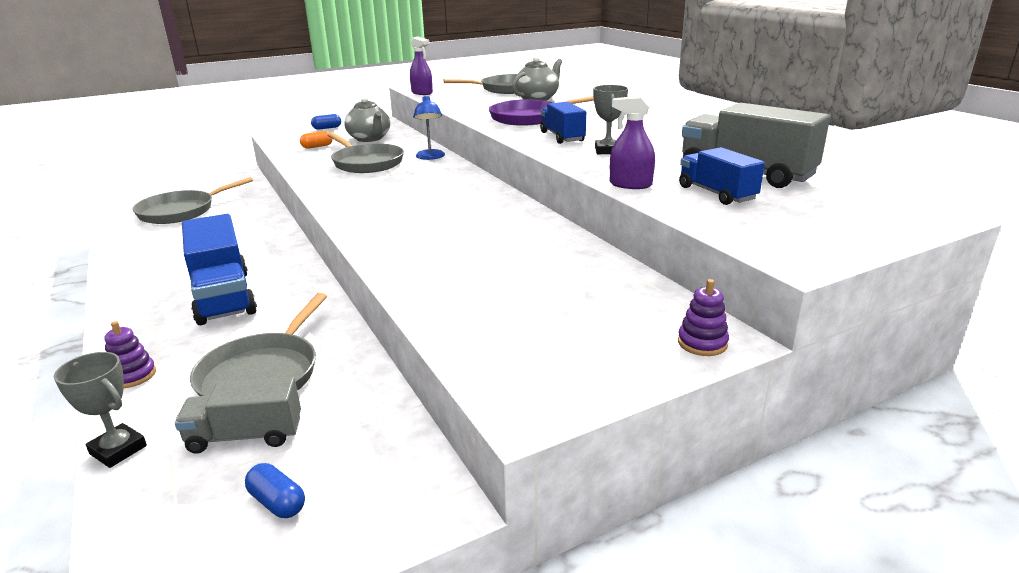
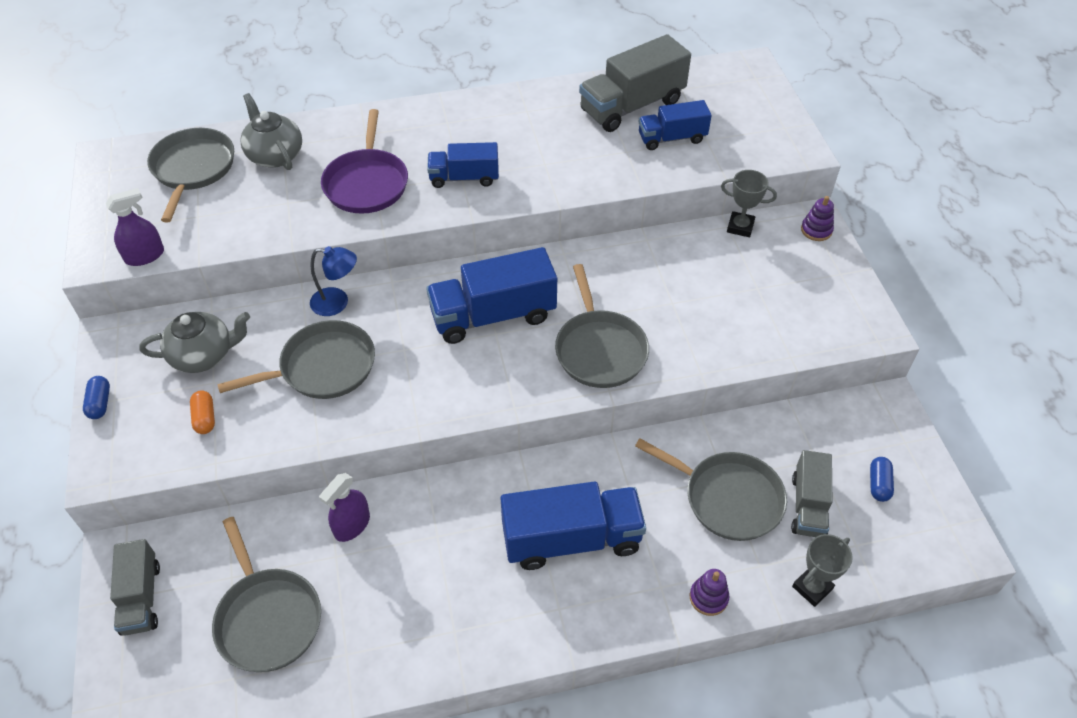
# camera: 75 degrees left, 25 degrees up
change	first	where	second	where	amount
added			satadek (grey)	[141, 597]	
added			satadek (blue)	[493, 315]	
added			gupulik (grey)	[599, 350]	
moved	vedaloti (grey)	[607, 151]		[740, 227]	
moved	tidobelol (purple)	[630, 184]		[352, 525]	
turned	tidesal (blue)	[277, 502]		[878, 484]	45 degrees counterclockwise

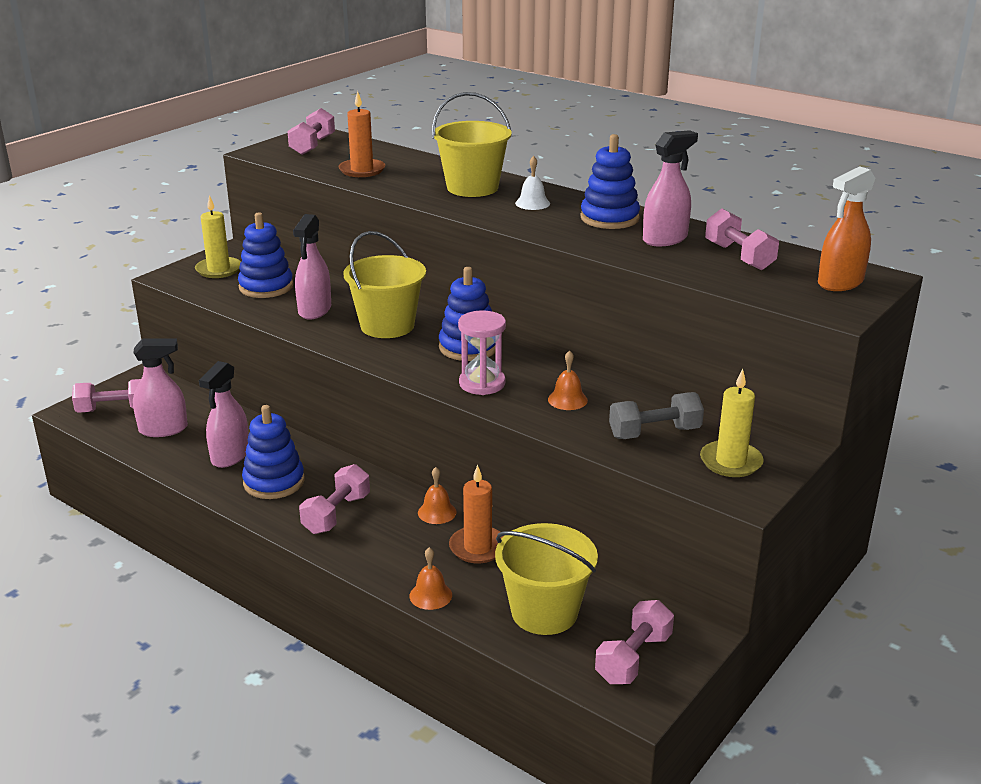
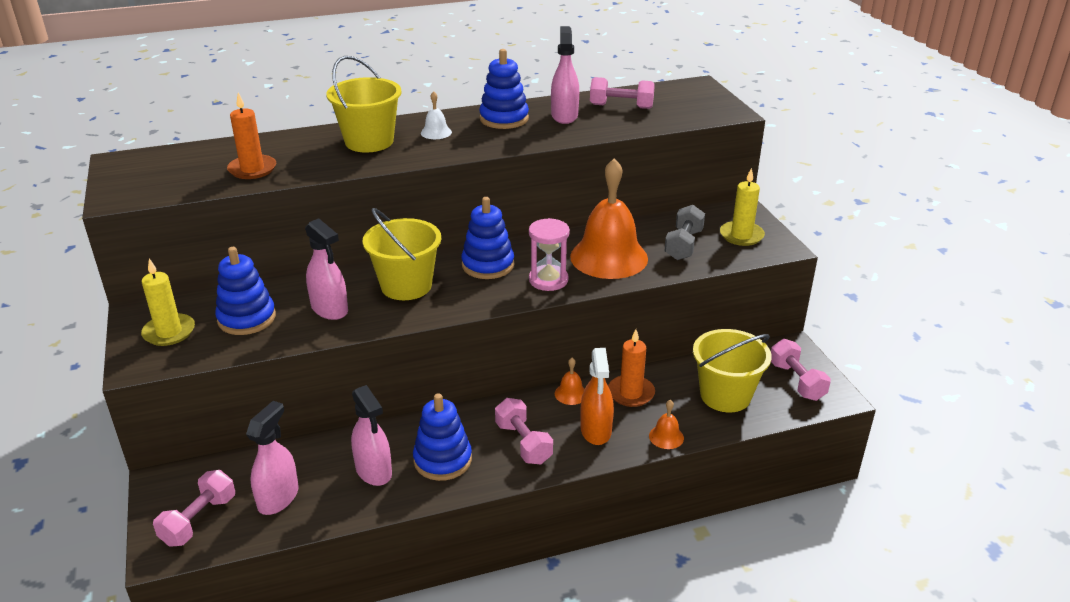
# camera: 55 degrees left, 5 degrees up
change	first	where	second	where	amount
removed	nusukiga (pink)	[312, 146]			
moved	tidobelol (orange)	[840, 283]		[596, 430]	
resized	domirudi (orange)	[567, 400]		[609, 257]	x2.43

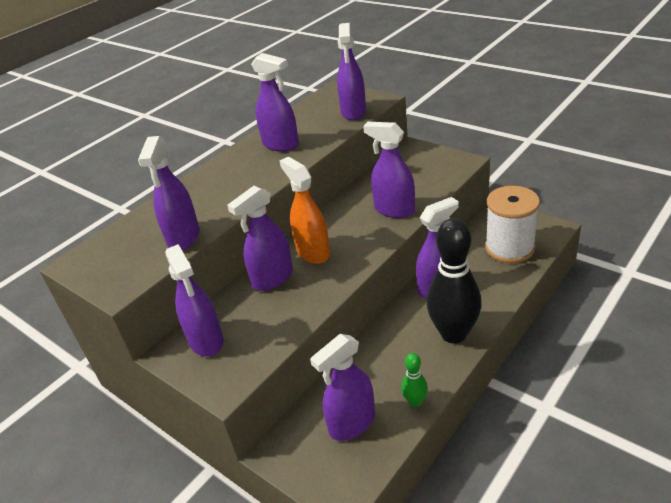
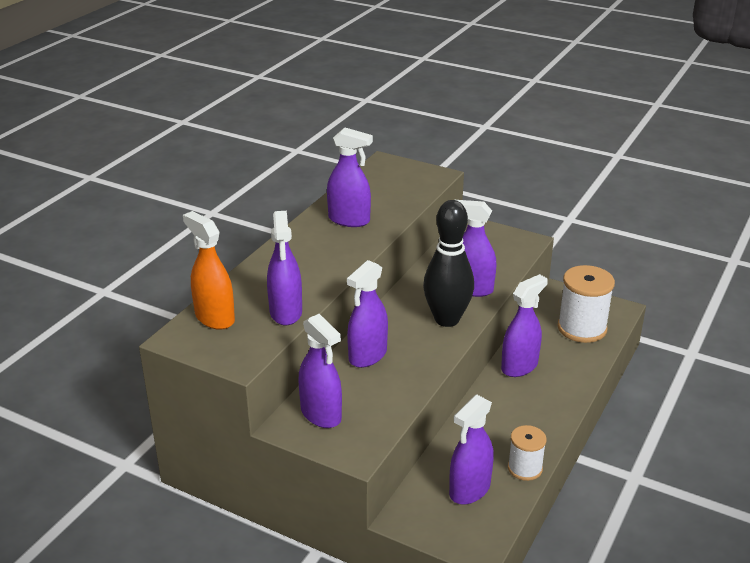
# camera: 15 degrees left, 5 degrees down
change	first	where	second	where	amount
removed	tidobelol (purple)	[353, 112]			
moved	tidobelol (orange)	[313, 252]		[214, 318]	
moved	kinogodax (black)	[453, 334]		[447, 319]	
replaced	kinogodax (green)	[415, 402]	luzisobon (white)	[525, 468]	

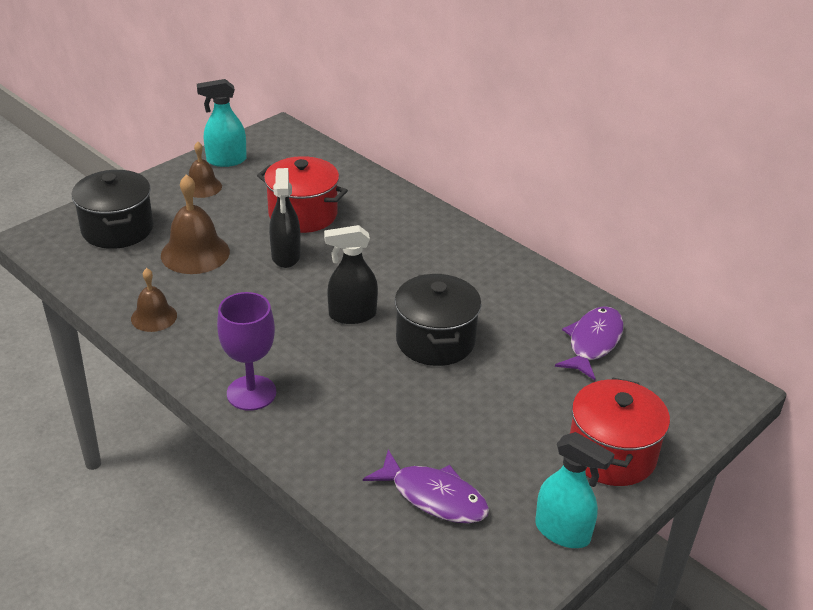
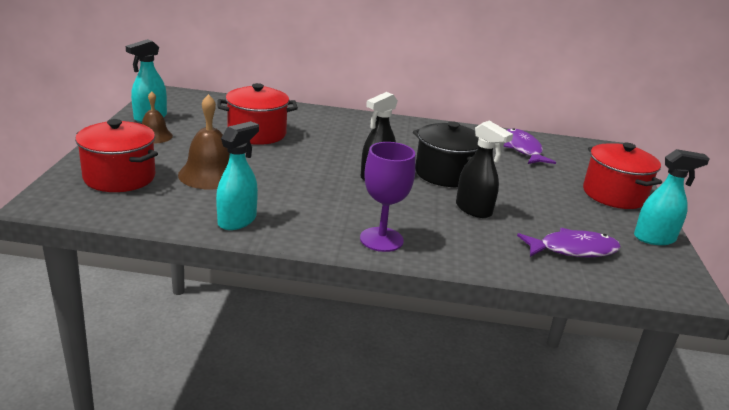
# camera: 40 degrees left, 10 degrees down
change	first	where	second	where	amount
moved	tidobelol (black)	[286, 256]		[474, 210]	
replaced	domirudi (brown)	[154, 317]	tidobelol (turquoise)	[237, 221]	
recoloured	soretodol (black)	[117, 229]	soretodol (red)	[119, 177]	

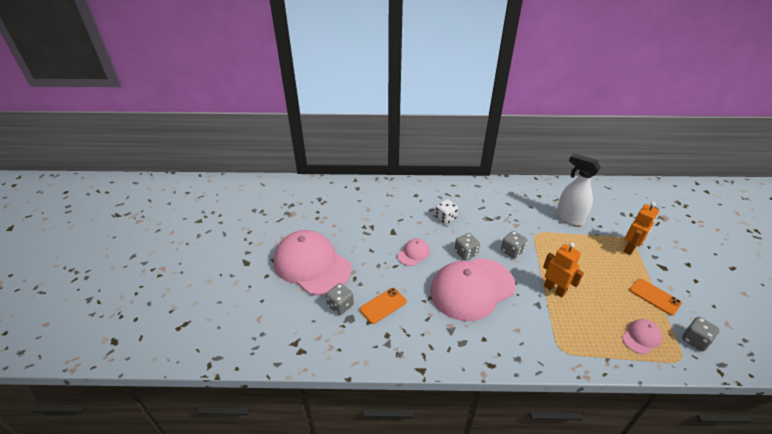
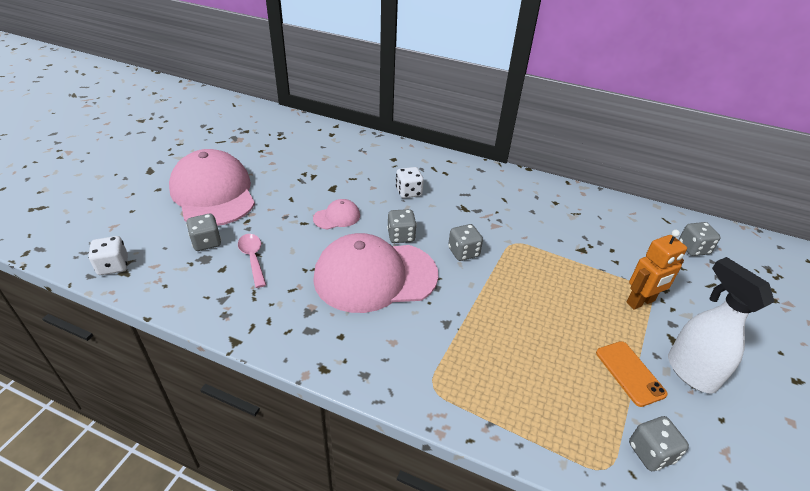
# camera: 20 degrees right, 0 degrees up
change	first	where	second	where	amount
removed	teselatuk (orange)	[554, 289]			
removed	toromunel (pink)	[641, 337]			
added			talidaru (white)	[113, 266]	
added			talidaru (grey)	[693, 248]	
moved	tidobelol (white)	[569, 218]		[690, 371]	
replaced	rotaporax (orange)	[383, 305]	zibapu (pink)	[253, 258]	

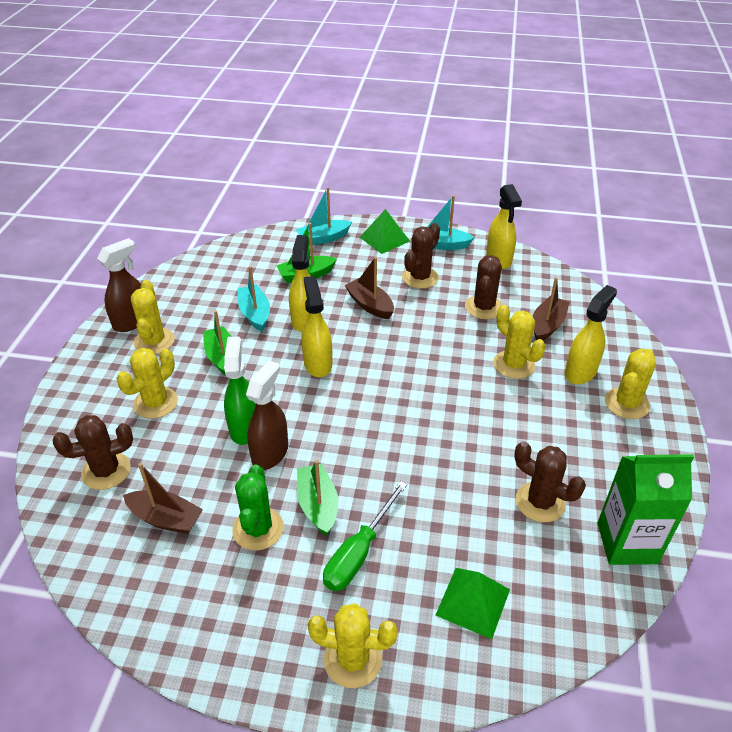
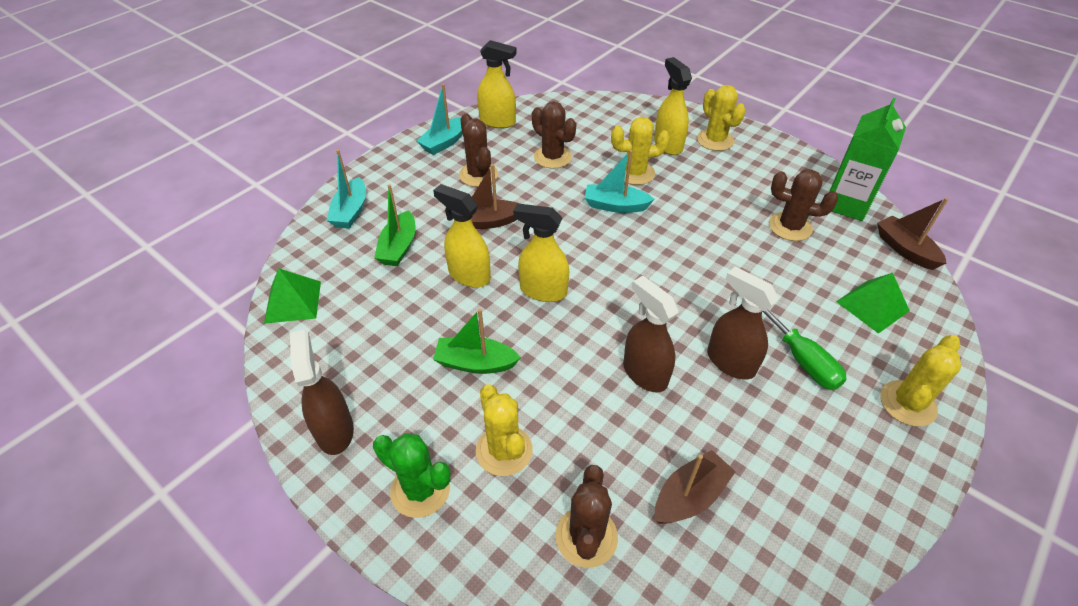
# camera: 60 degrees left, 5 degrees up
change	first	where	second	where	amount
removed	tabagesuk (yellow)	[154, 341]			
removed	tidobelol (green)	[244, 428]			
moved	tabagesuk (green)	[258, 529]		[420, 490]	
moved	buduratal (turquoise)	[255, 314]		[615, 206]	
moved	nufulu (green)	[384, 239]		[293, 302]	
moved	buduratal (brown)	[547, 325]		[905, 249]	
replaced	buduratal (green)	[318, 505]	tidobelol (brown)	[730, 362]	
turned	tabagesuk (brown)	[540, 502]		[790, 227]	45 degrees clockwise

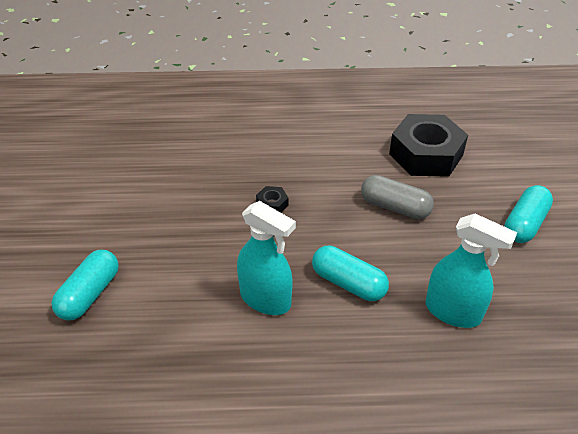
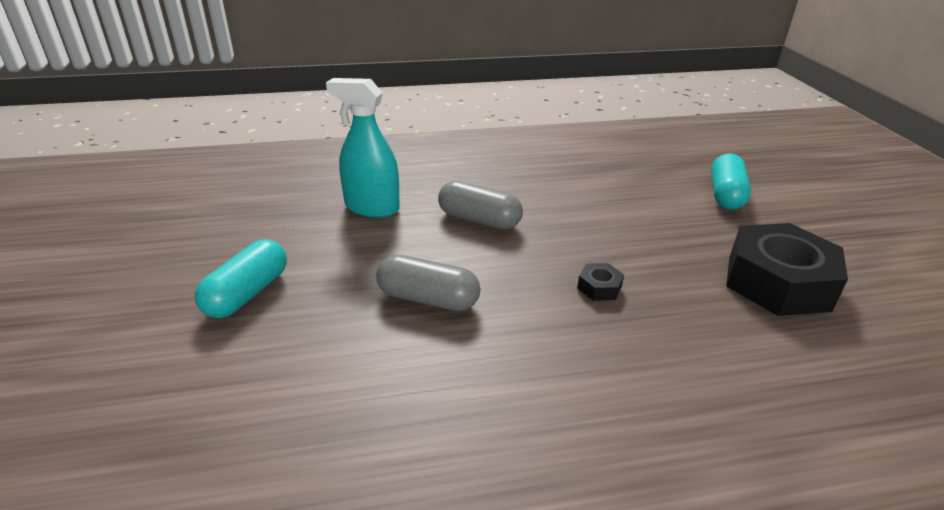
# camera: 170 degrees right, 10 degrees down
change	first	where	second	where	amount
removed	tidobelol (turquoise)	[265, 299]			
moved	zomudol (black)	[426, 154]		[778, 282]	
recoloured	tidesal (turquoise)	[348, 283]	tidesal (grey)	[479, 220]	

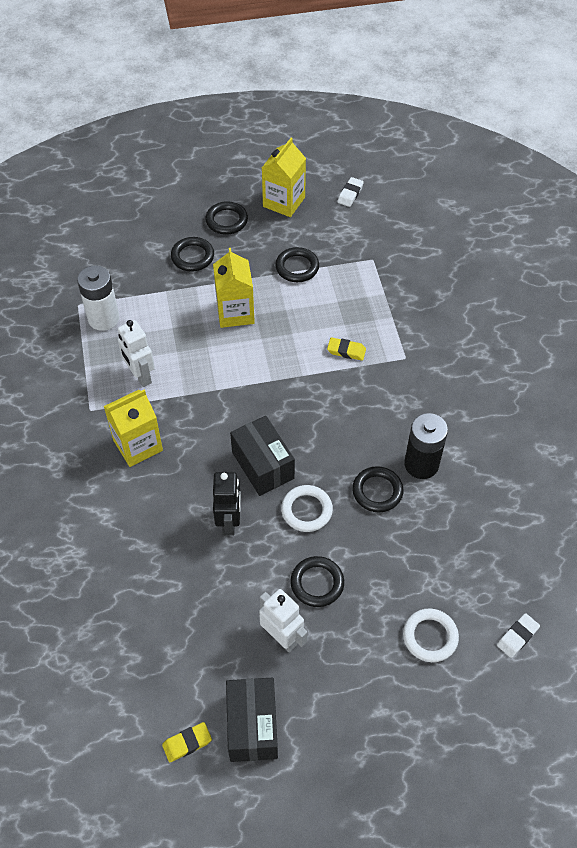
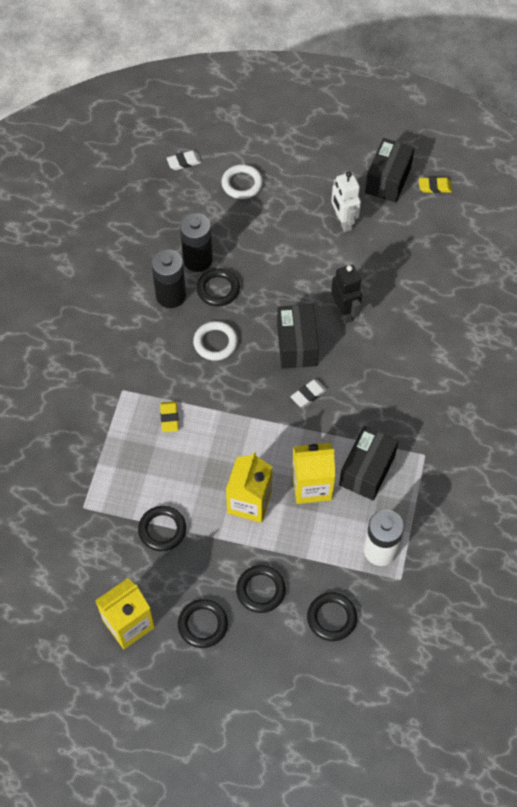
# camera: 155 degrees left, 5 degrees up
change	first	where	second	where	amount
added			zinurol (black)	[197, 260]	
moved	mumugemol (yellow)	[138, 445]		[312, 486]	
moved	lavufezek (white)	[306, 510]		[215, 343]	
moved	lavufezek (black)	[317, 583]		[331, 618]	
moved	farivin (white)	[350, 194]		[308, 395]	
replaced	teselatuk (white)	[140, 376]	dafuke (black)	[367, 471]	
turned	teselatuk (black)	[229, 522]		[344, 312]	135 degrees clockwise
turned	farivin (yellow)	[346, 351]		[169, 418]	45 degrees clockwise

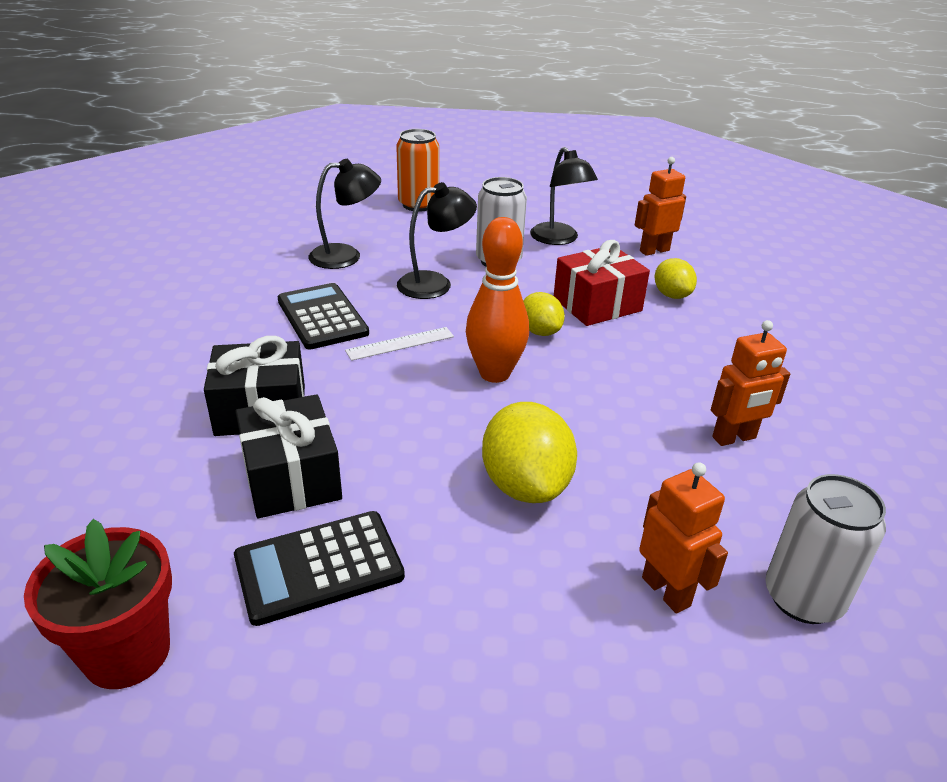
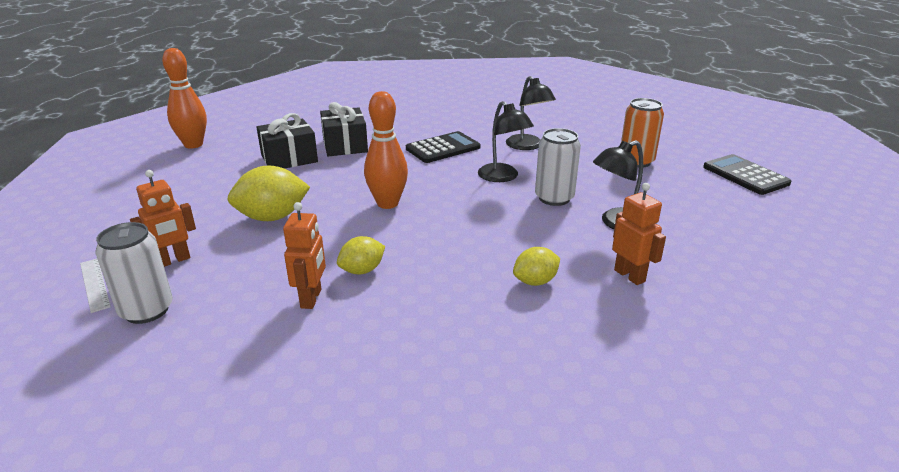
# camera: 85 degrees right, 5 degrees down
change	first	where	second	where	amount
removed	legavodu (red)	[597, 304]			
moved	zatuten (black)	[319, 567]		[745, 175]	
moved	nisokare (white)	[400, 343]		[95, 284]	
moved	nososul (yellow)	[540, 331]		[362, 270]	
replaced	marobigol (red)	[127, 652]	kinogodax (orange)	[193, 145]	
turned	teselatuk (orange)	[734, 438]		[311, 298]	150 degrees counterclockwise

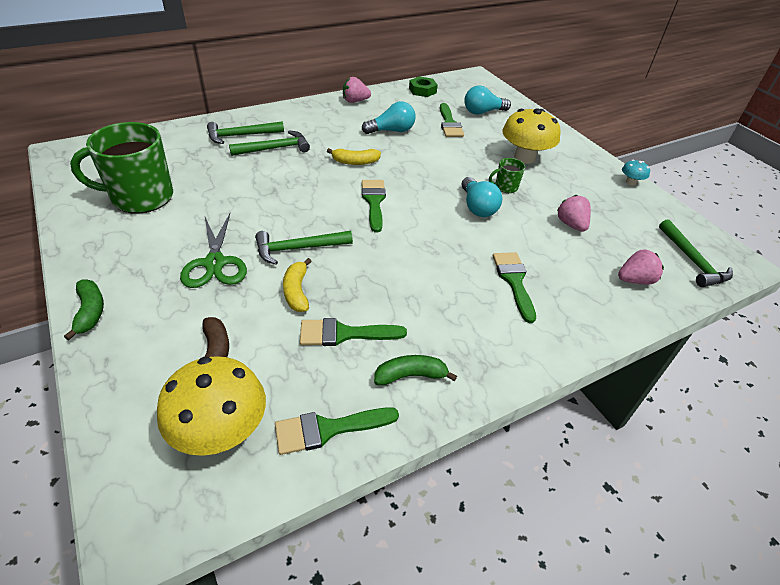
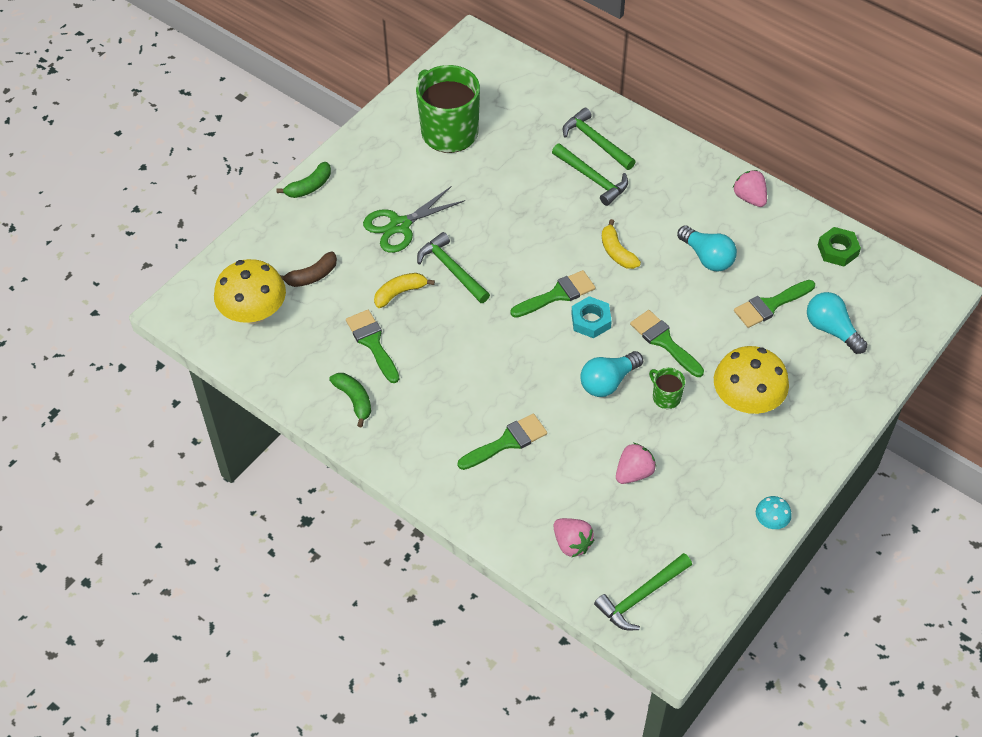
# camera: 70 degrees right, 10 degrees up
change	first	where	second	where	amount
added			zomudol (turquoise)	[591, 320]	
moved	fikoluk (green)	[328, 429]		[664, 341]	

